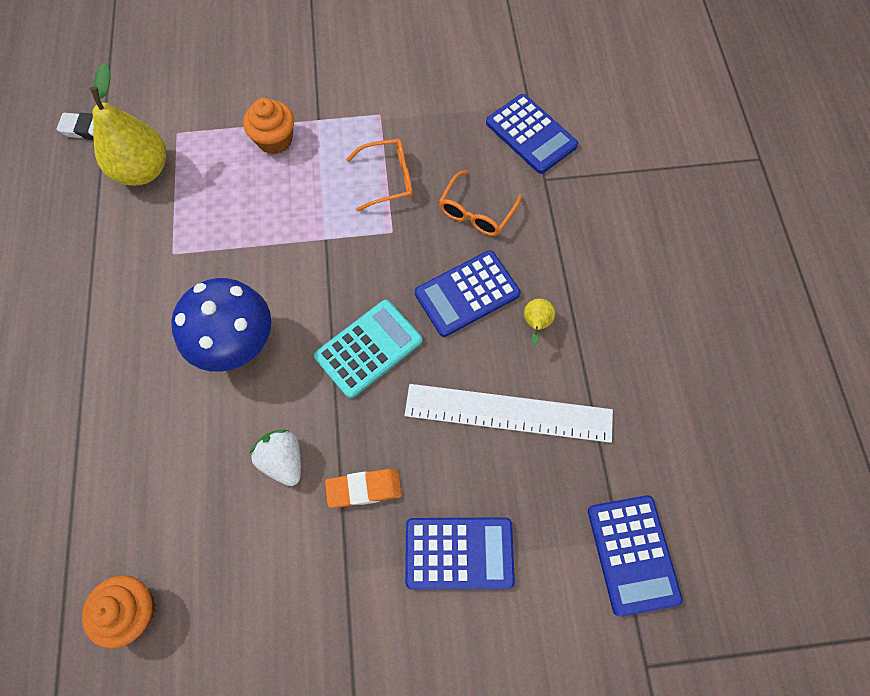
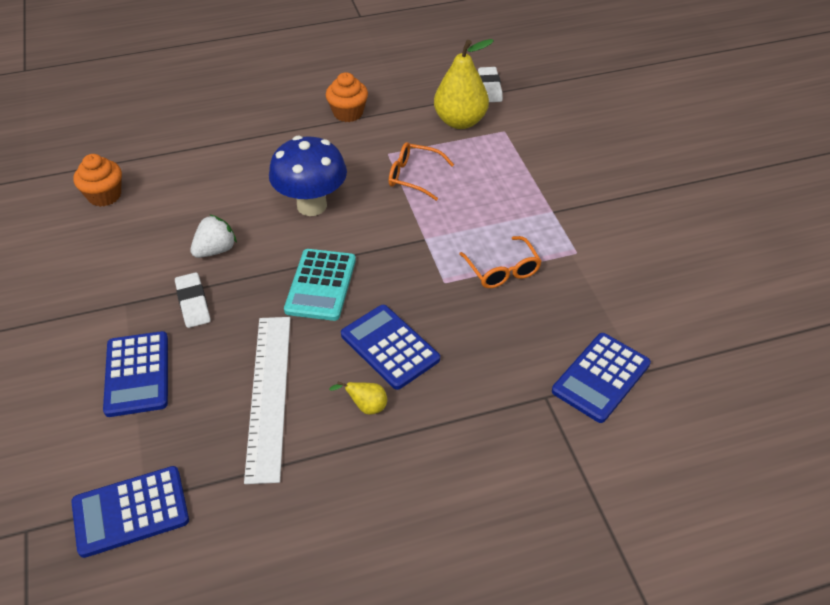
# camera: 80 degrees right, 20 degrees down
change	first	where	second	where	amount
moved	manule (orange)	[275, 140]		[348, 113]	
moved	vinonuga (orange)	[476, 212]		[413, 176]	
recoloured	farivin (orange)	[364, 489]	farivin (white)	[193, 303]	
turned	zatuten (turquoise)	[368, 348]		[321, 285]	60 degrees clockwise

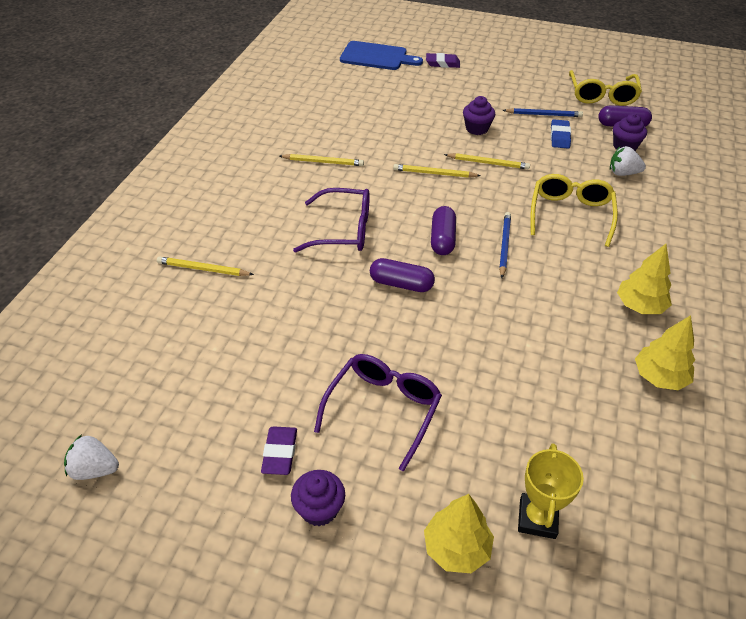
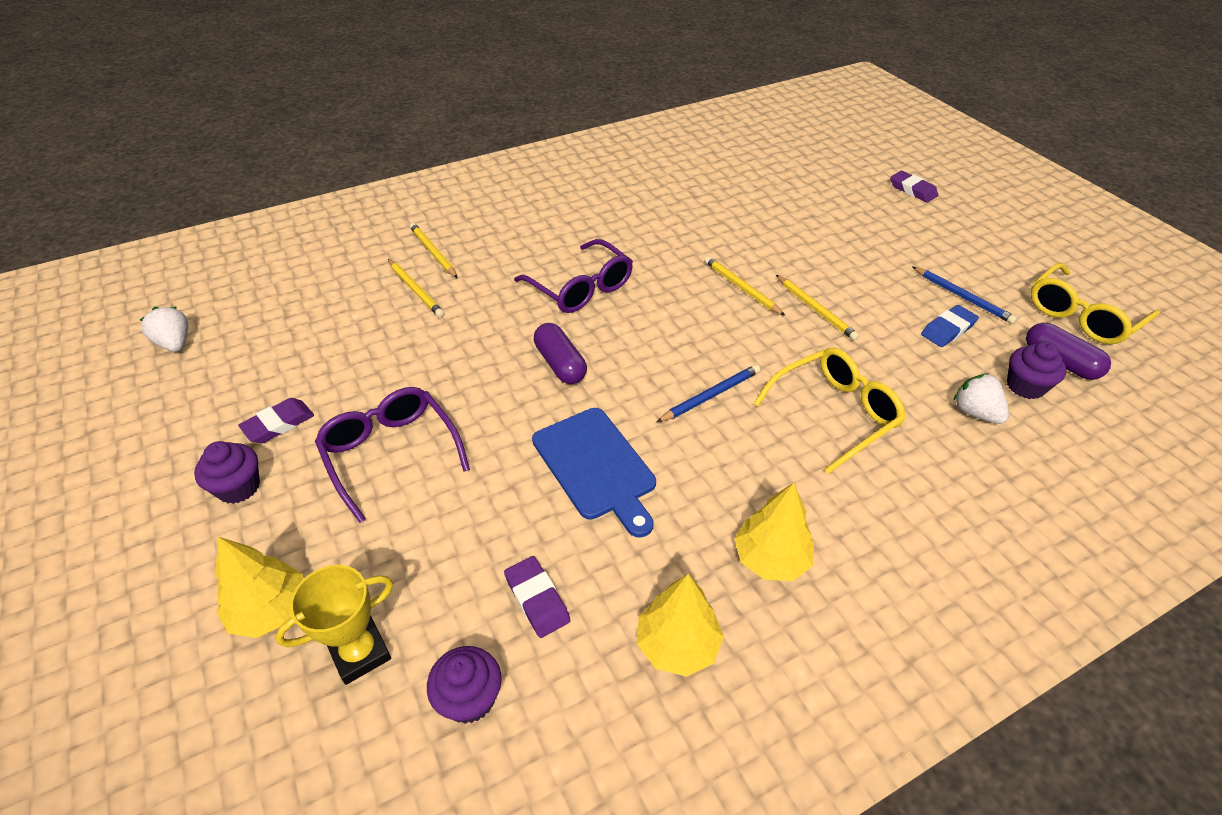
# camera: 45 degrees right, 0 degrees up
change	first	where	second	where	amount
removed	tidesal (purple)	[442, 239]			
added			farivin (purple)	[537, 599]	
moved	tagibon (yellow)	[323, 162]		[415, 290]	
moved	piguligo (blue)	[376, 57]		[596, 466]	
moved	manule (purple)	[477, 129]		[470, 698]	
turned	vinonuga (purple)	[383, 409]		[390, 453]	105 degrees counterclockwise

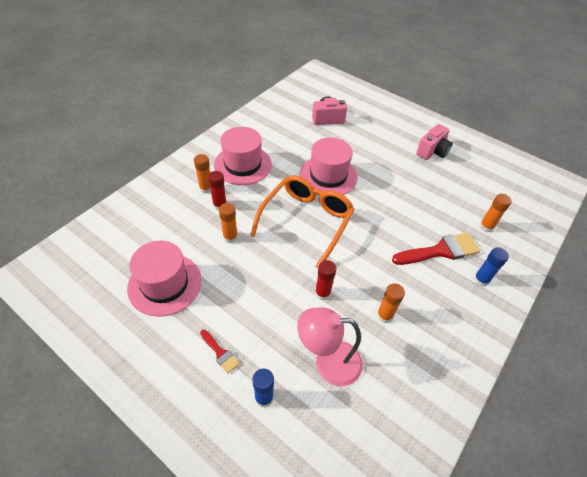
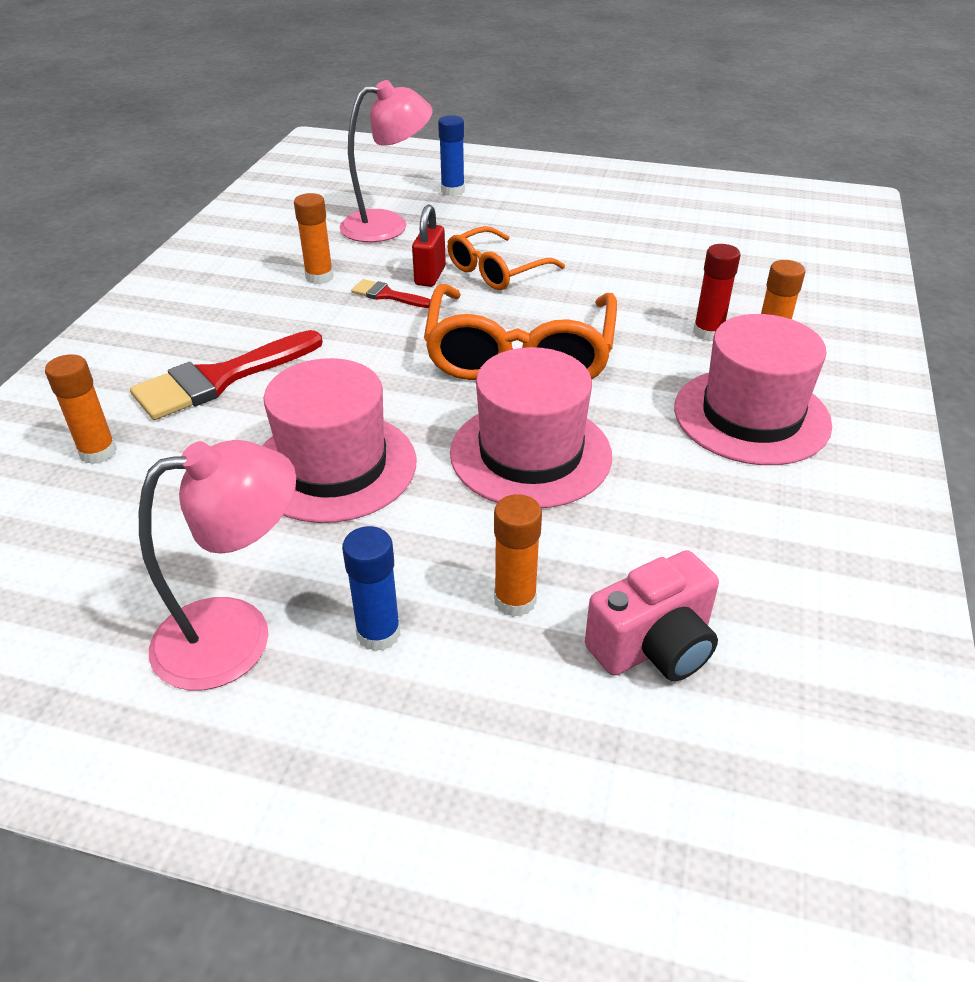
# camera: 160 degrees right, 10 degrees down
change	first	where	second	where	amount
added			vinonuga (orange)	[496, 271]	
moved	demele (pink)	[165, 284]		[334, 466]	
moved	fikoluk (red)	[220, 353]		[387, 295]	
moved	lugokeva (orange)	[230, 237]		[515, 600]	
moved	lugokeva (blue)	[481, 280]		[378, 633]	
replaced	lugokeva (red)	[322, 293]	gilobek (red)	[430, 276]	
replaced	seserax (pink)	[432, 152]	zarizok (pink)	[237, 635]	

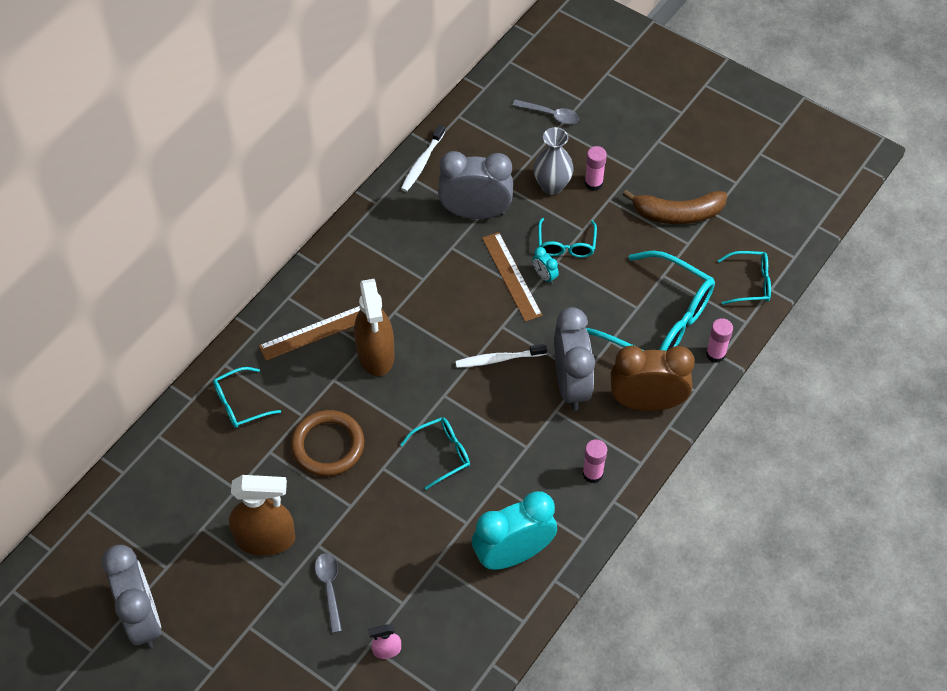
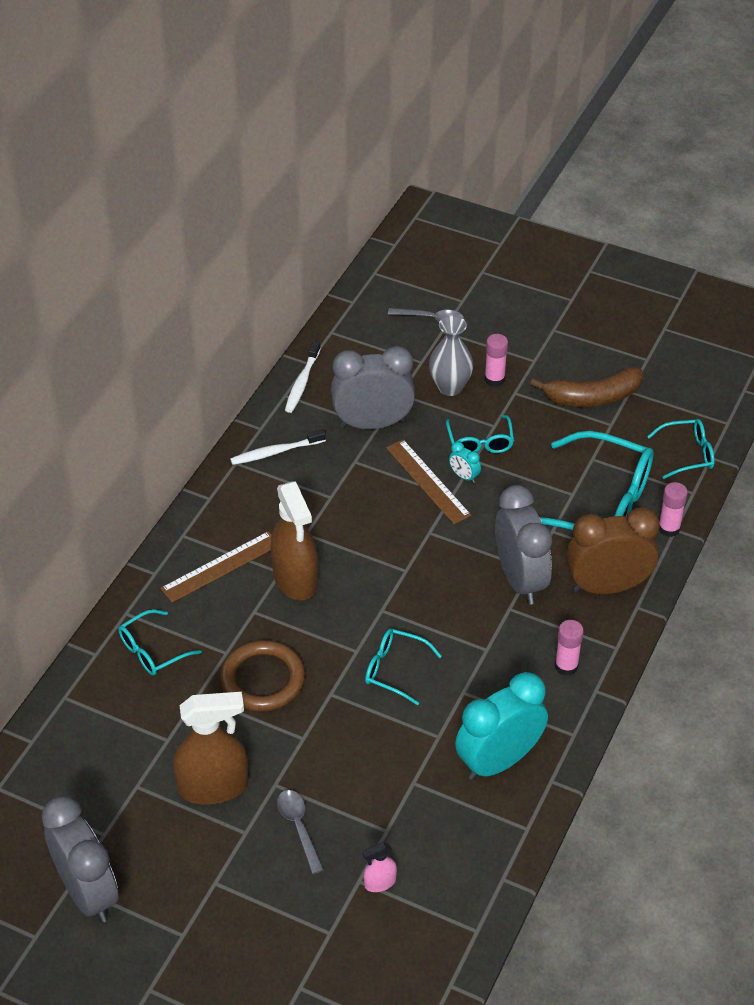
# camera: 10 degrees left, 10 degrees down
change	first	where	second	where	amount
moved	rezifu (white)	[498, 359]		[276, 452]	
turned	vinonuga (turquoise)	[442, 453]		[394, 669]	120 degrees counterclockwise

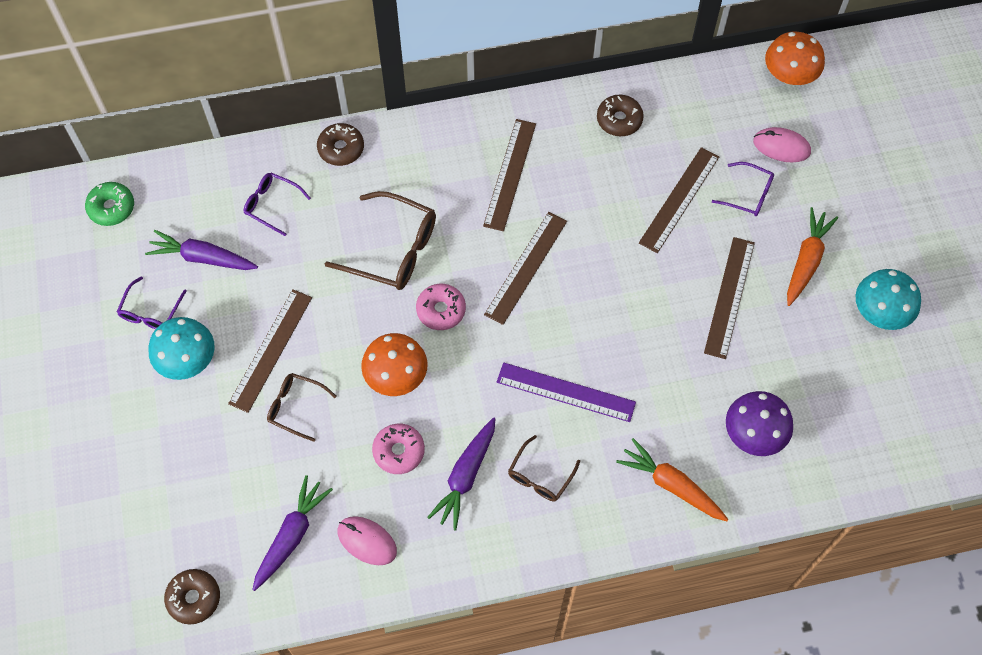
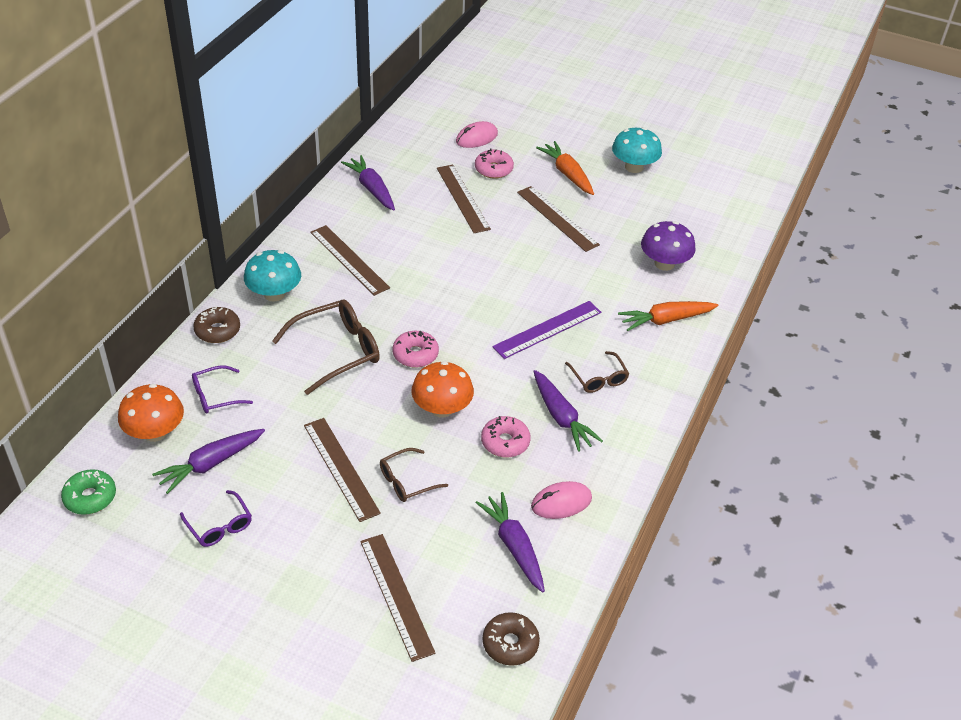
# camera: 55 degrees left, 20 degrees down
change	first	where	second	where	amount
moved	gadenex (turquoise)	[187, 360]		[274, 294]	
moved	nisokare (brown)	[526, 267]		[396, 595]	
moved	gadenex (orange)	[789, 75]		[155, 432]	
replaced	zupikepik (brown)	[619, 120]	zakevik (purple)	[371, 189]	
replaced	vinonuga (purple)	[748, 194]	zupikepik (pink)	[493, 169]	

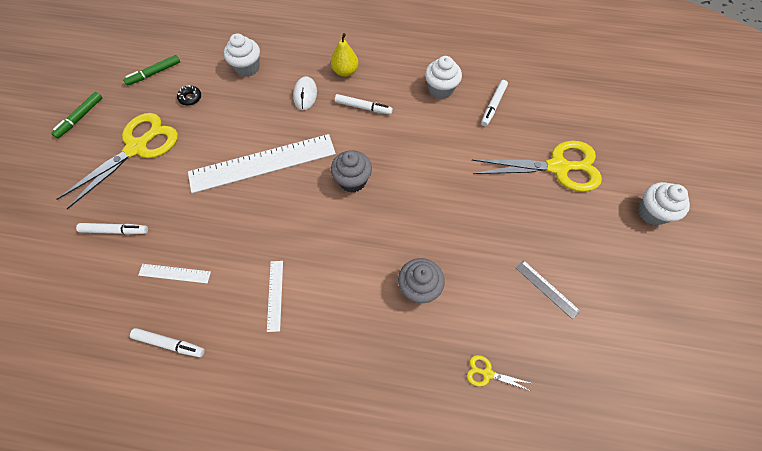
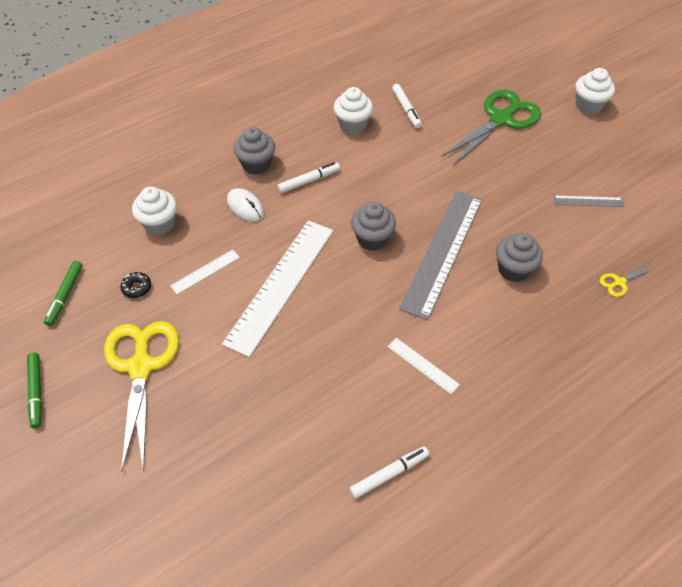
# camera: 45 degrees left, 10 degrees down
change	first	where	second	where	amount
removed	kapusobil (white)	[115, 231]			
added			nisokare (grey)	[443, 252]	
moved	nisokare (white)	[174, 273]		[205, 271]	
replaced	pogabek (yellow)	[345, 71]	manule (grey)	[256, 165]	
recoloured	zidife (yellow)	[558, 167]	zidife (green)	[501, 119]	

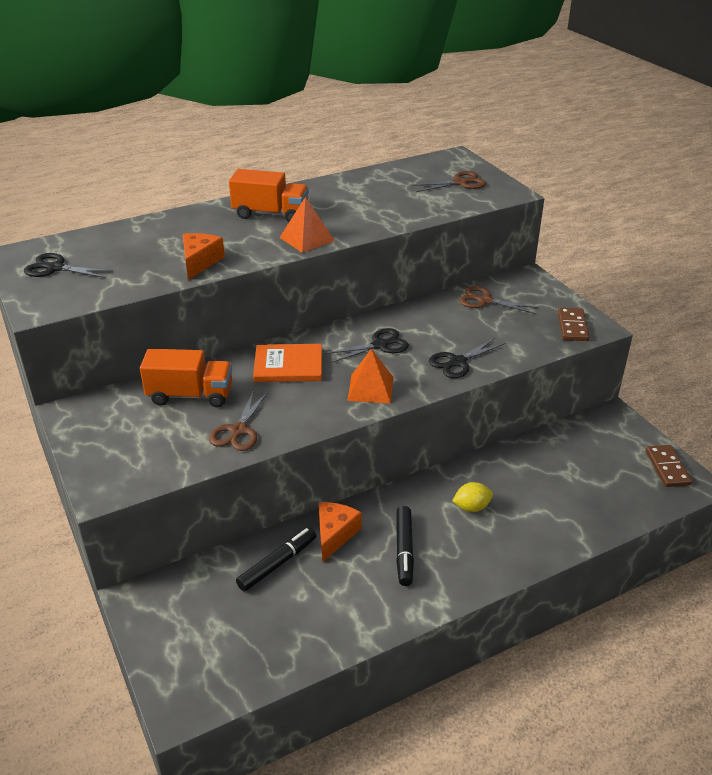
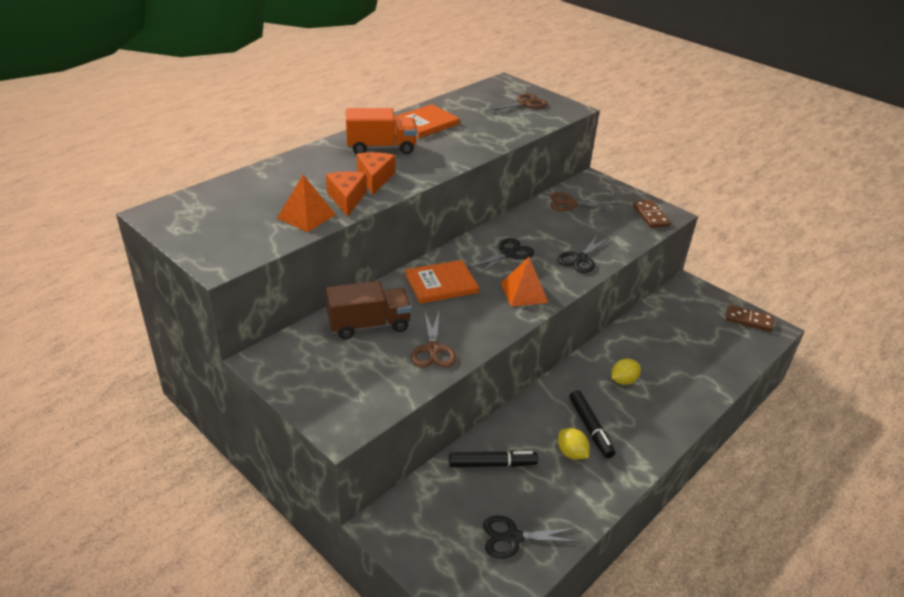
# camera: 20 degrees left, 0 degrees up
change	first	where	second	where	amount
added			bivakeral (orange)	[425, 123]	
added			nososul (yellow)	[571, 453]	
moved	zidife (black)	[55, 268]		[513, 537]	
moved	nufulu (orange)	[307, 239]		[306, 216]	
moved	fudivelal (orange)	[335, 534]		[375, 178]	
recoloured	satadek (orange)	[190, 395]	satadek (brown)	[369, 325]	
turned	kapusobil (black)	[277, 564]		[492, 464]	60 degrees clockwise
turned	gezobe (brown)	[667, 468]		[749, 320]	45 degrees counterclockwise

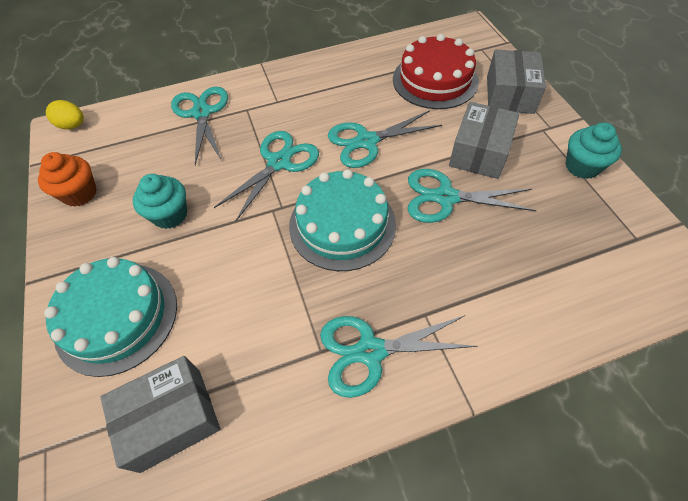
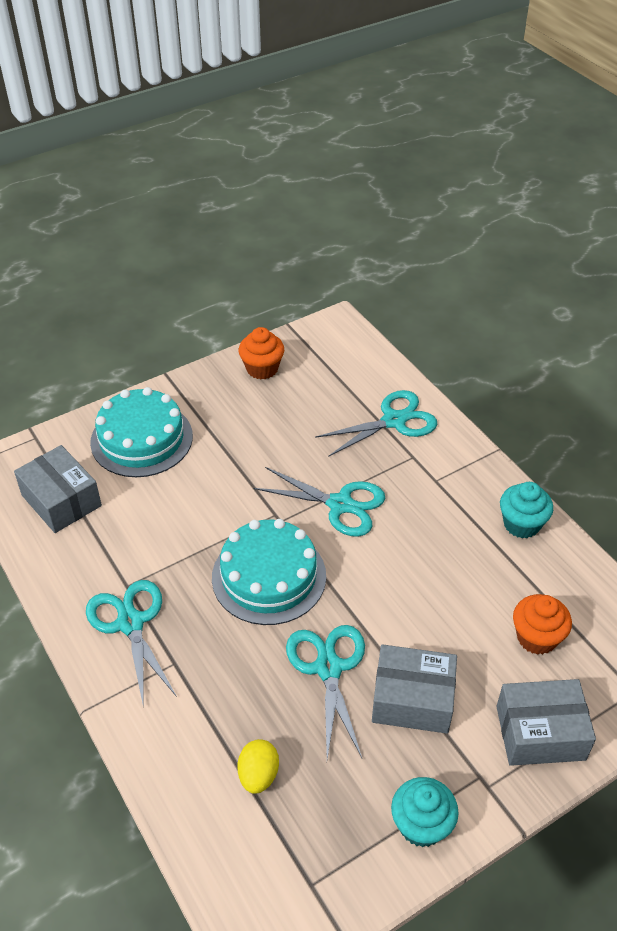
# camera: 75 degrees right, 10 degrees down
change	first	where	second	where	amount
removed	zidife (turquoise)	[367, 141]			
moved	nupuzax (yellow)	[73, 126]		[258, 775]	
moved	manule (turquoise)	[170, 215]		[521, 524]	
replaced	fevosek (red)	[435, 80]	manule (orange)	[536, 637]	

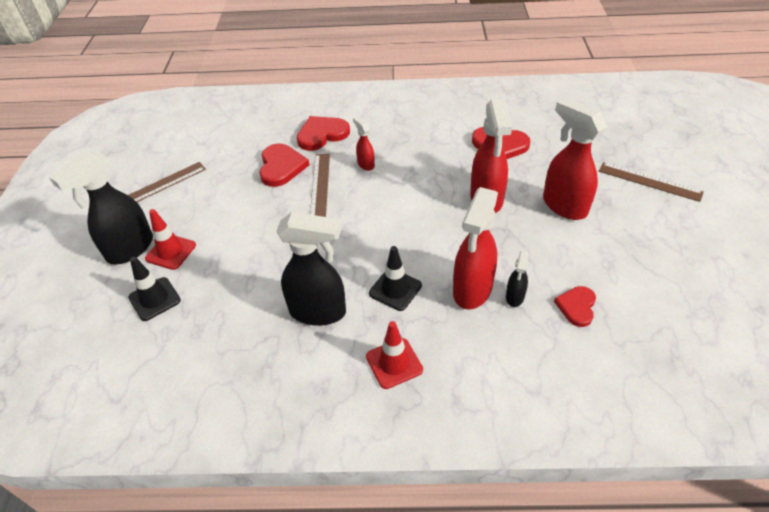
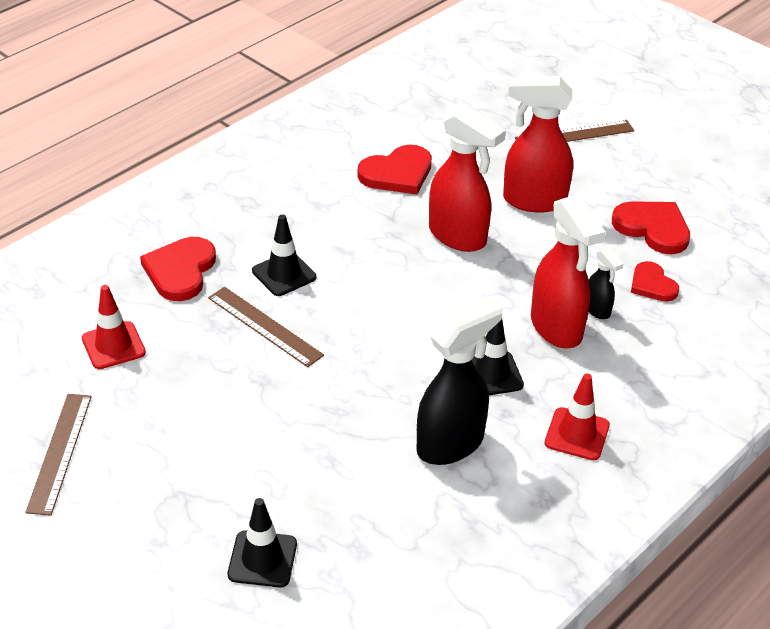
# camera: 50 degrees left, 5 degrees down
change	first	where	second	where	amount
removed	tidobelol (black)	[130, 249]			
moved	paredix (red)	[171, 252]		[113, 345]	
moved	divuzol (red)	[281, 167]		[653, 228]	
replaced	tidobelol (red)	[365, 164]	paredix (black)	[284, 274]	

